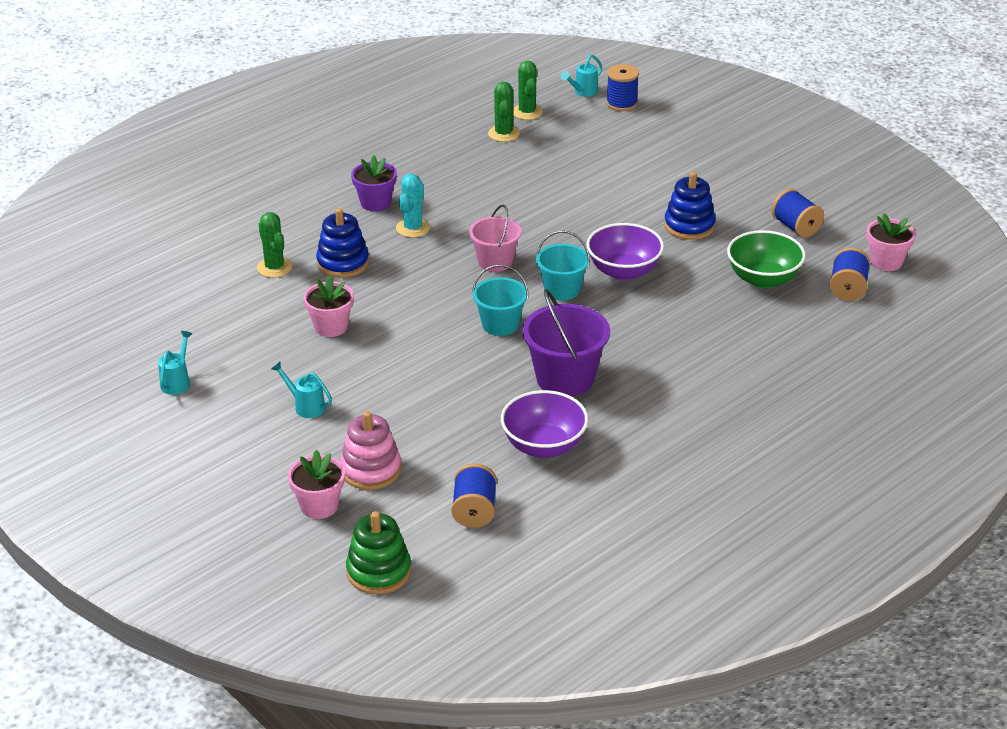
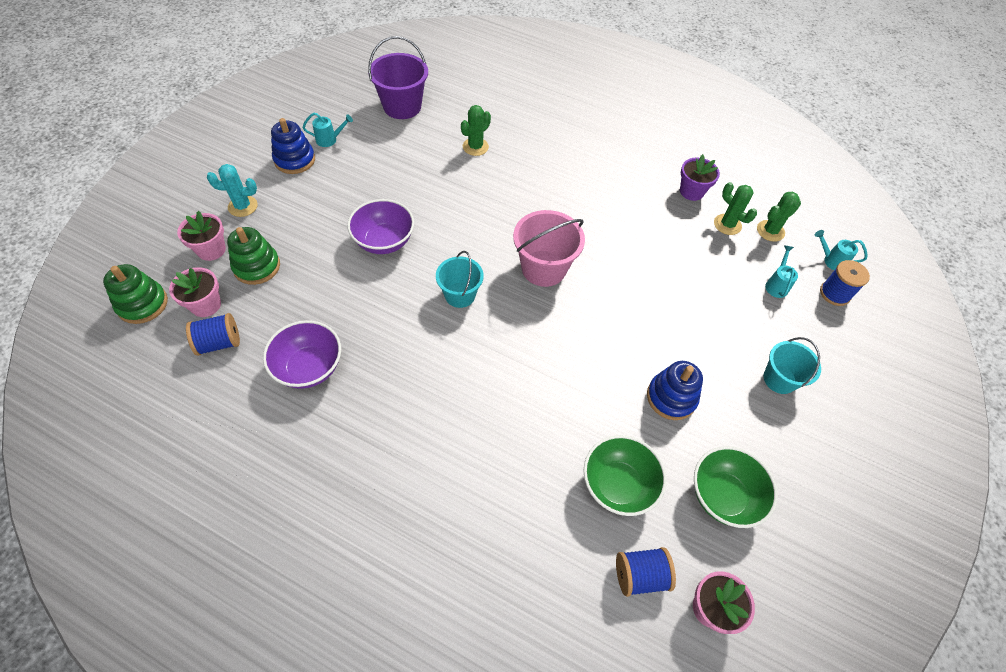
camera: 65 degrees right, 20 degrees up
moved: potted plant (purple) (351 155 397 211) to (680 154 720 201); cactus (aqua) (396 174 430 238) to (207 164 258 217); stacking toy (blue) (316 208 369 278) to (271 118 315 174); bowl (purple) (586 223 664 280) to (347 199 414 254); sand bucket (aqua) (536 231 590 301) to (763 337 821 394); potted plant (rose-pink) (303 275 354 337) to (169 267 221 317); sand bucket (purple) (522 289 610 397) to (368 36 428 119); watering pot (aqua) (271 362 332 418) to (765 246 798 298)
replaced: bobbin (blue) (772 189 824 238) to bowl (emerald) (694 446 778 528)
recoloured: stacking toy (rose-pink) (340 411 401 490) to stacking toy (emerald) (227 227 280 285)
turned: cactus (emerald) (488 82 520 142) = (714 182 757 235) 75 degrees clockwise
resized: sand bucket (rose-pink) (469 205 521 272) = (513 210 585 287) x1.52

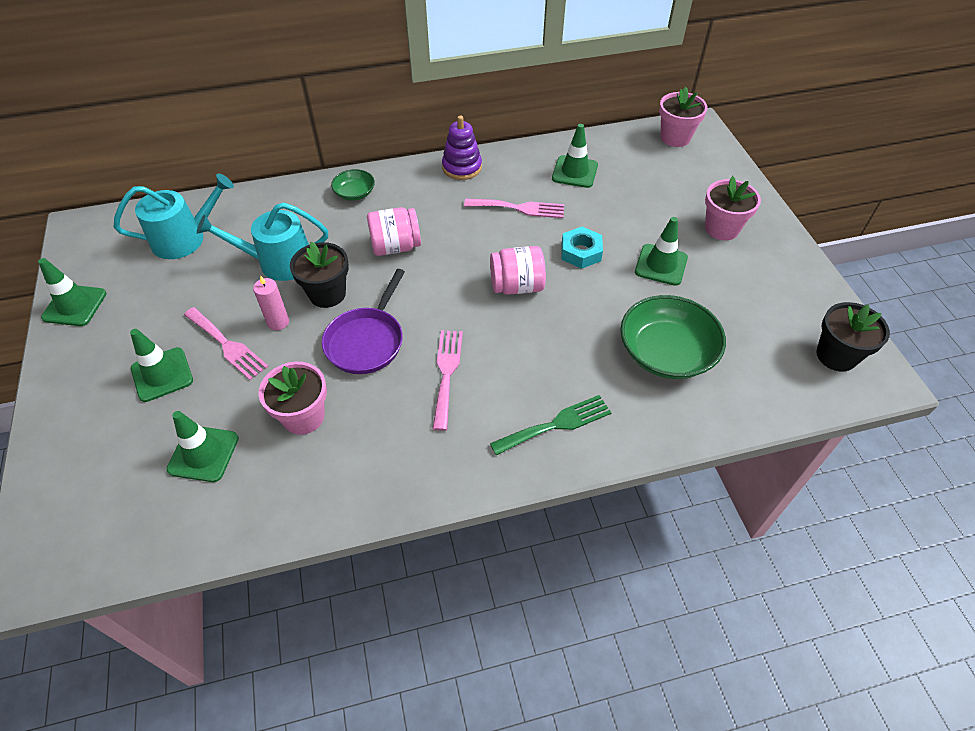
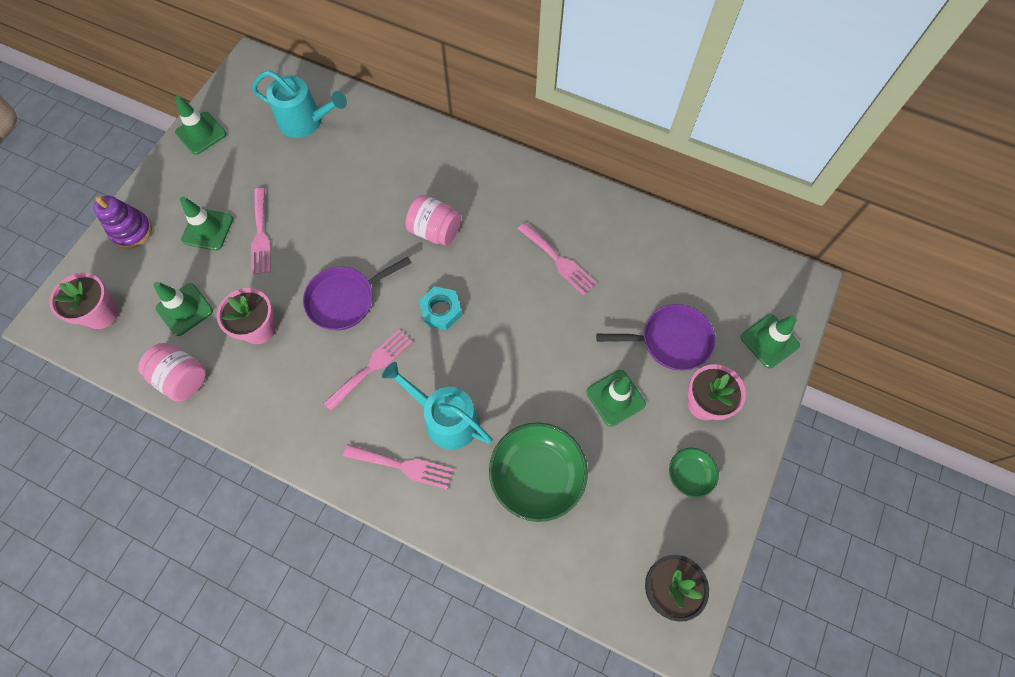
camera: 40 degrees right, 15 degrees up
removed: potted plant (black) (290 241 349 308); pillar candle (rose-pink) (253 275 289 330)
added: pan (purple) (596 304 715 371)
moved: potted plant (rose-pink) (659 87 708 147) to (50 273 119 329); stacking toy (purple) (442 116 482 180) to (94 196 152 249); traffic cone (emerald) (552 124 598 188) to (741 314 800 368); bowl (emerald) (331 169 375 201) to (669 448 719 497); watering pot (aqua) (197 202 328 281) to (382 362 492 450); hex nut (aqua) (562 227 603 269) to (419 286 462 330); preserve jar (rose-pink) (490 246 546 295) to (138 343 206 401)
recoloured: table fork (emerald) (490 395 611 456) to table fork (rose-pink) (343 444 454 490)

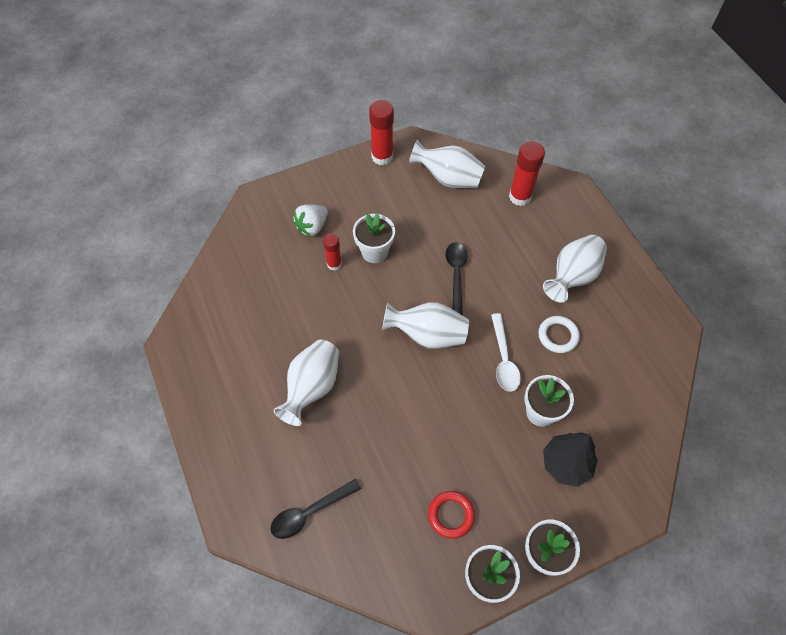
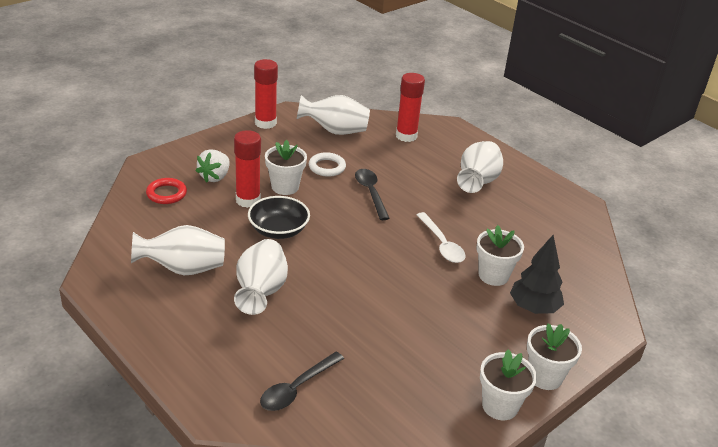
camera: 20 degrees left, 25 degrees down
added: bowl (black) (248 196 310 239)
moved: tall vase (white) (382 302 469 349) to (131 225 225 275); ring (white) (538 316 580 353) to (309 152 346 177); ring (crimson) (428 491 475 539) to (146 178 187 204)
resized: stick of glue (crimson) (323 233 342 271) = (234 130 261 208) x1.64

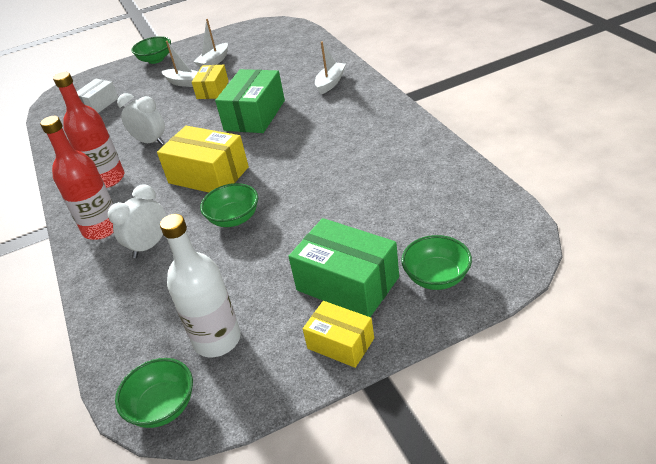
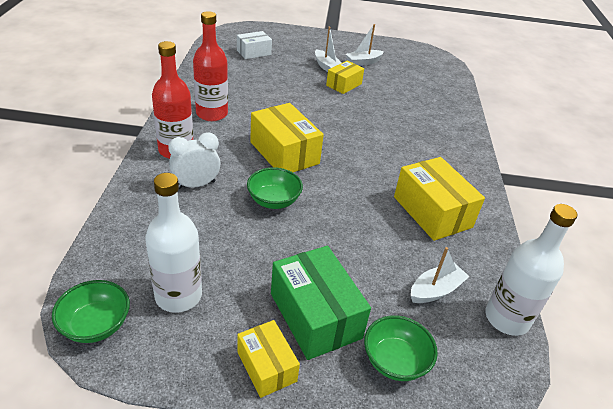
camera: 20 degrees right, 0 degrees up
removed: bowl (emerald) (131 36 171 64); box (emerald) (215 69 285 133); bedside clock (white) (117 93 165 145)
added: box (bright yellow) (394 157 485 241); drink bottle (white) (485 204 577 336)
moved: boat (white) (315 41 346 94) to (411 247 469 303)

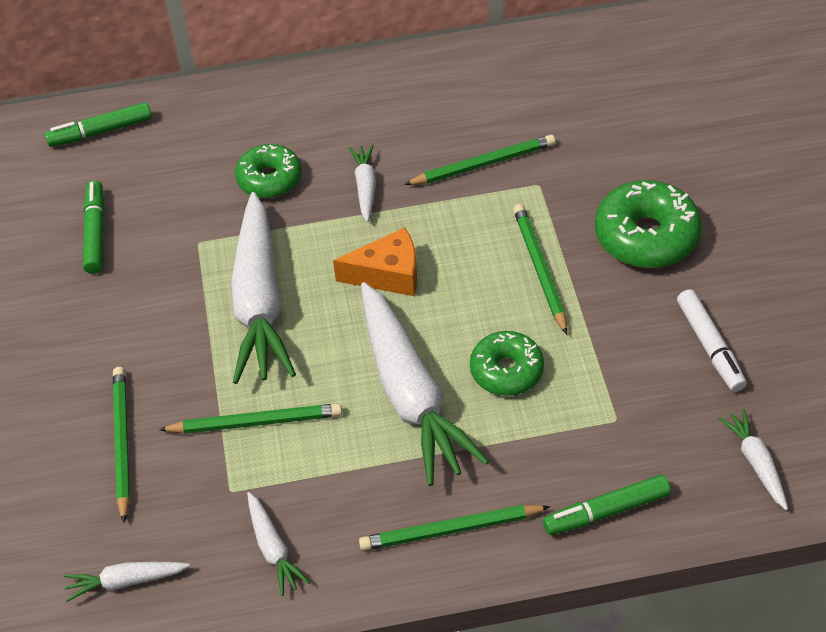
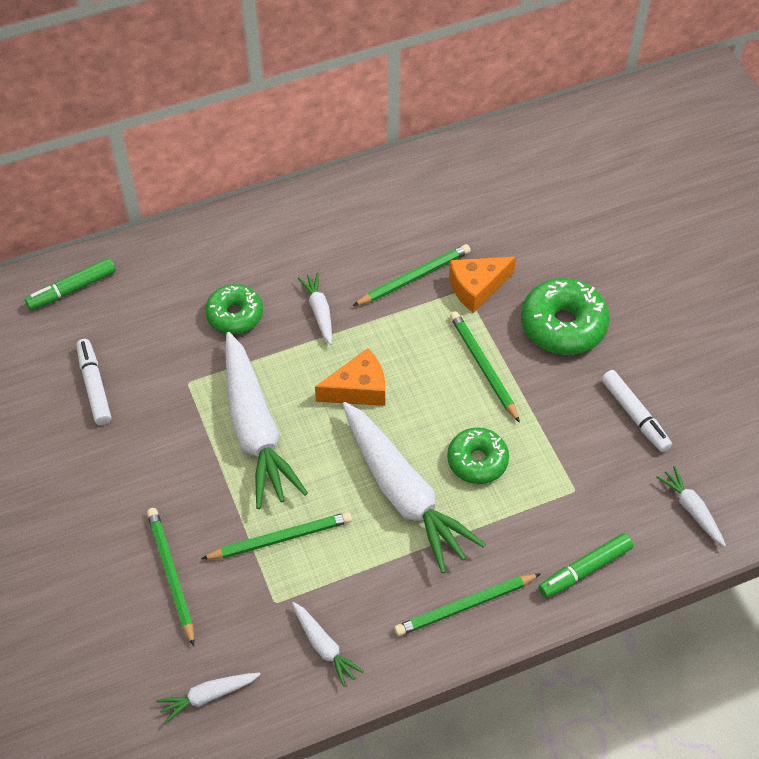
camera: 15 degrees left, 5 degrees up
added: cheese (bright orange) (449 257 516 313)
recoloured: felt pen (emerald) (83 180 105 274) to felt pen (white) (76 339 111 425)

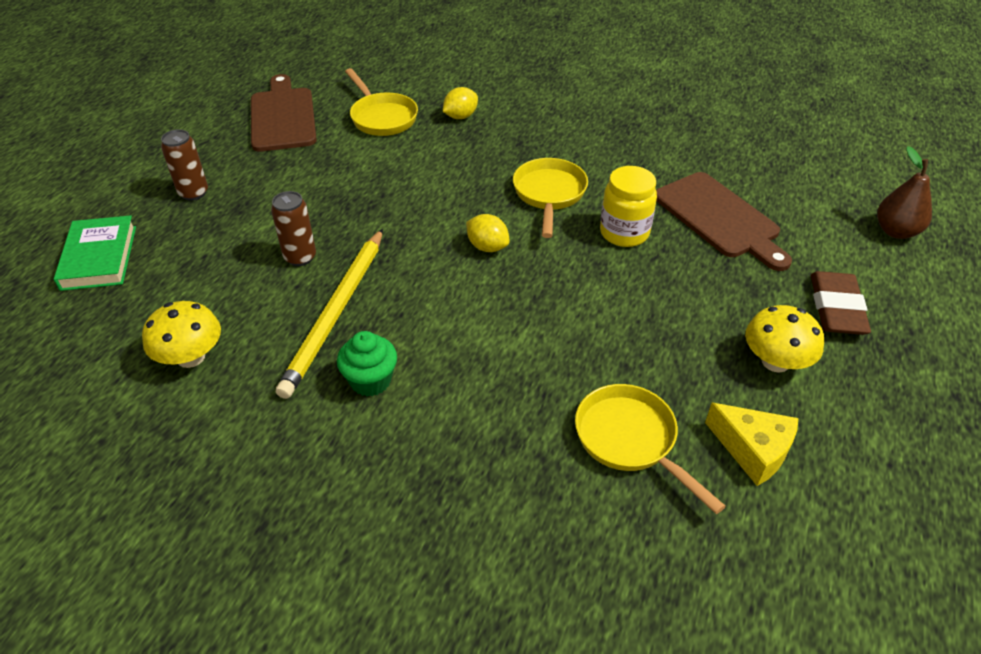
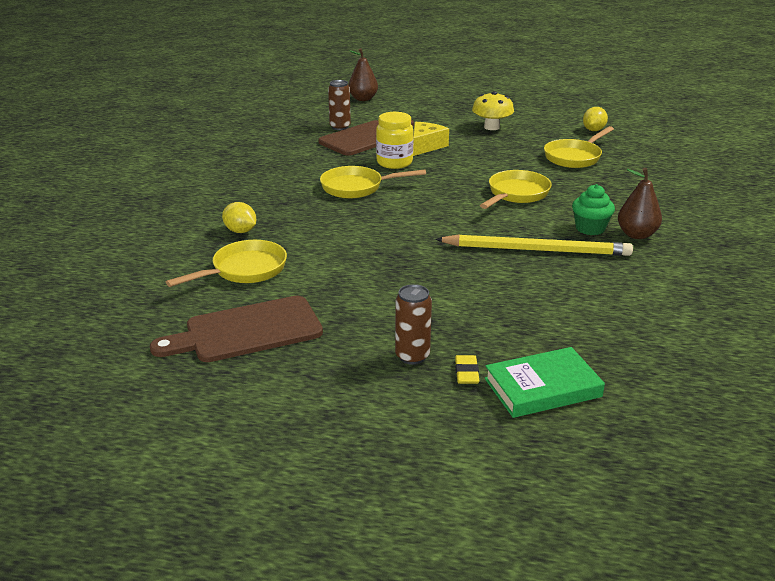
camera: 100 degrees left, 15 degrees down
removed: gum eraser (brown) (811 271 871 335); toadstool (bright yellow) (142 301 221 368)
added: pear (brown) (618 168 662 239); pan (bright yellow) (480 170 552 209); gum eraser (bright yellow) (455 355 479 384)
moved: soda can (brown) (271 191 316 266) to (328 80 351 130); toy lemon (bright yellow) (466 214 510 252) to (583 107 608 131); cheese (bright yellow) (705 403 798 486) to (413 122 449 156)

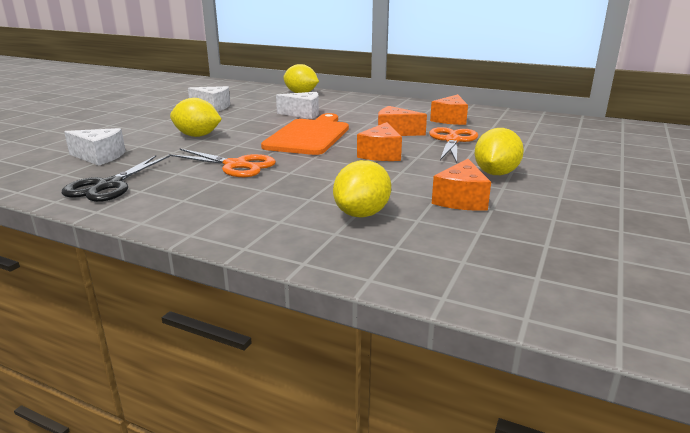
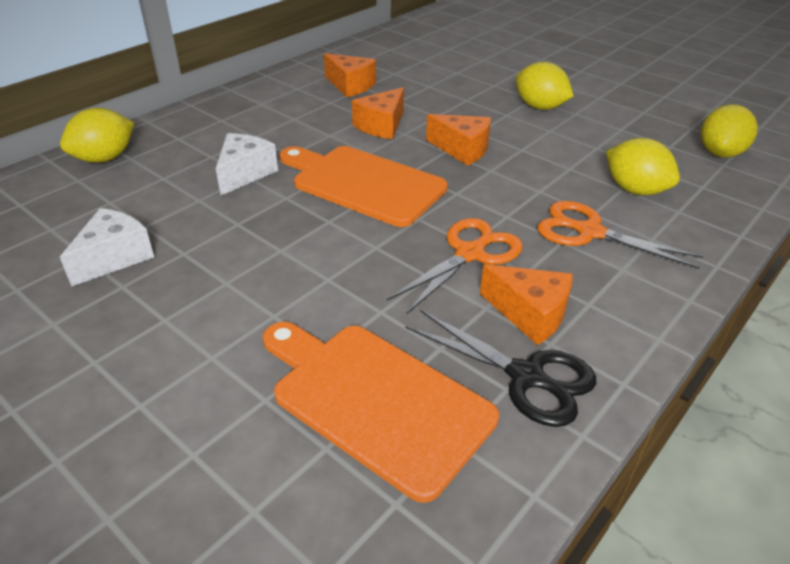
camera: 75 degrees left, 15 degrees up
moved: toy lemon (bright yellow) (170 98 222 137) to (701 104 758 158); scissors (bright orange) (429 127 478 163) to (538 201 703 269); cheese (bright orange) (432 159 491 211) to (480 264 573 345)
replaced: cheese (white) (64 128 126 166) to bread board (bright orange) (262 322 499 503)

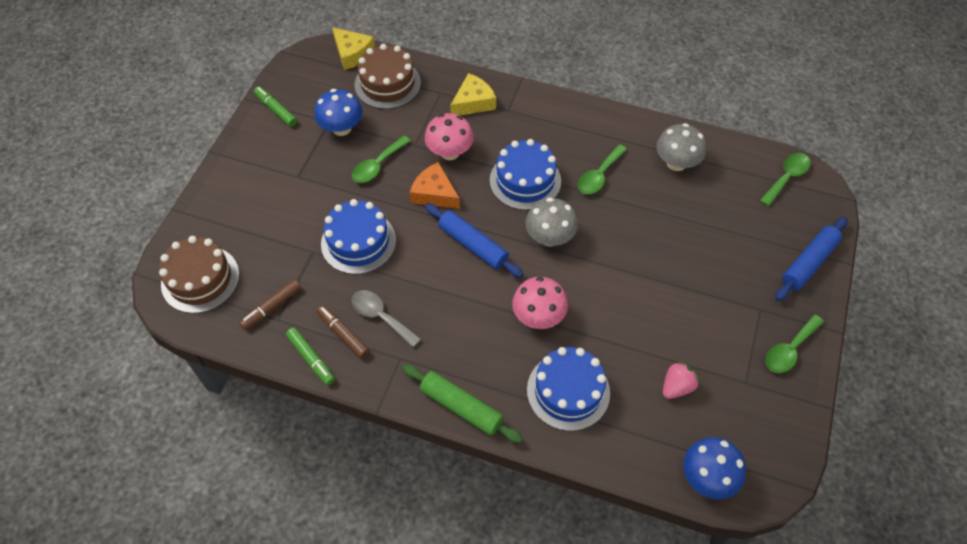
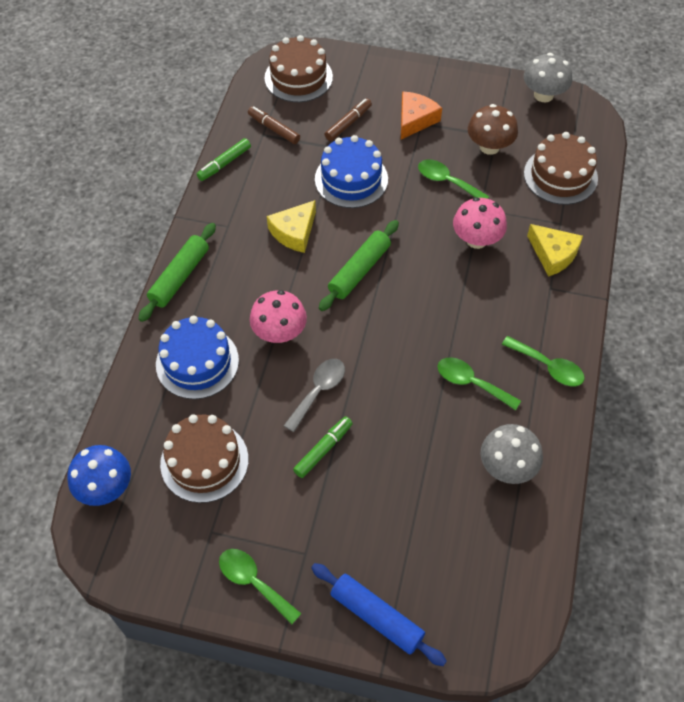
camera: 85 degrees right, 0 degrees up
removed: gateau (blue) (490 139 561 210)
moved: cheese (bright yellow) (332 27 375 70) to (267 200 316 253); felt pen (emerald) (254 87 297 127) to (293 416 353 478); teaspoon (emerald) (760 153 810 206) to (502 336 585 386); cheese (bright orange) (410 162 460 209) to (401 91 442 140); toadstool (grey) (526 197 578 247) to (524 53 572 103); teaspoon (grey) (351 290 421 347) to (284 359 345 432); felt pen (brown) (316 305 369 358) to (325 98 372 141)
replaced: berry (rose-pink) (663 361 700 399) to gateau (brown) (160 414 249 503)
recoloured: toadstool (blue) (314 89 363 136) to toadstool (brown) (468 104 518 155); pastry roller (blue) (425 203 523 278) to pastry roller (emerald) (319 220 399 311)

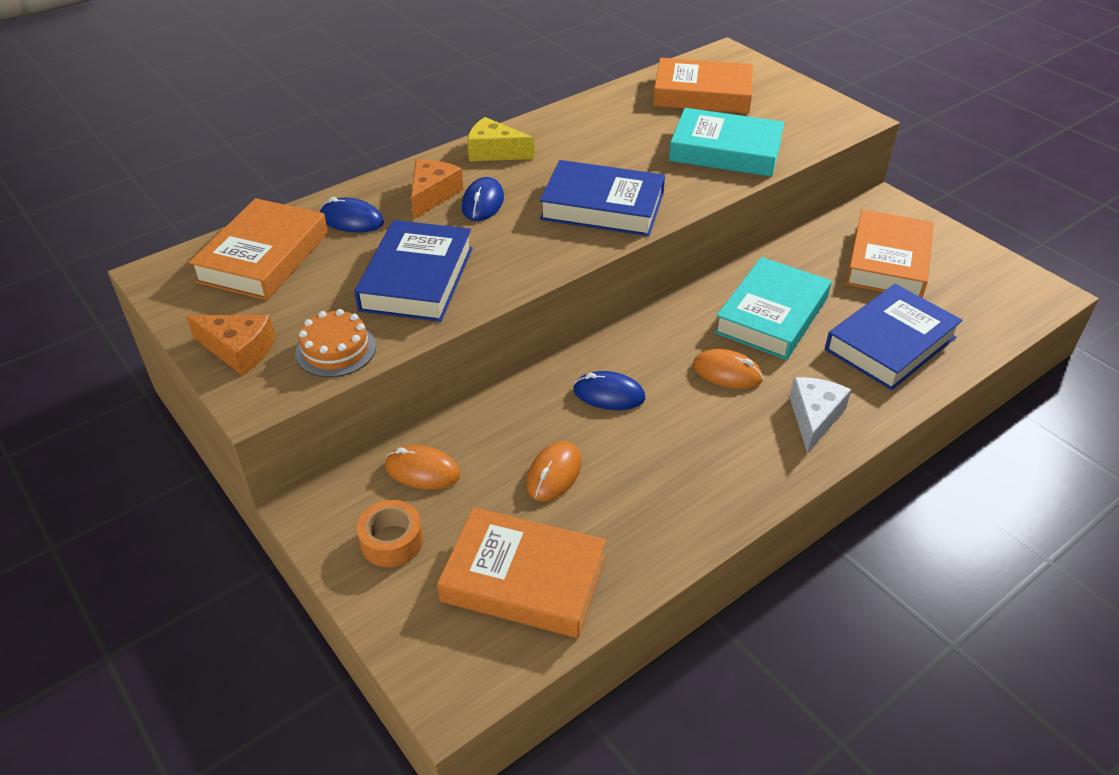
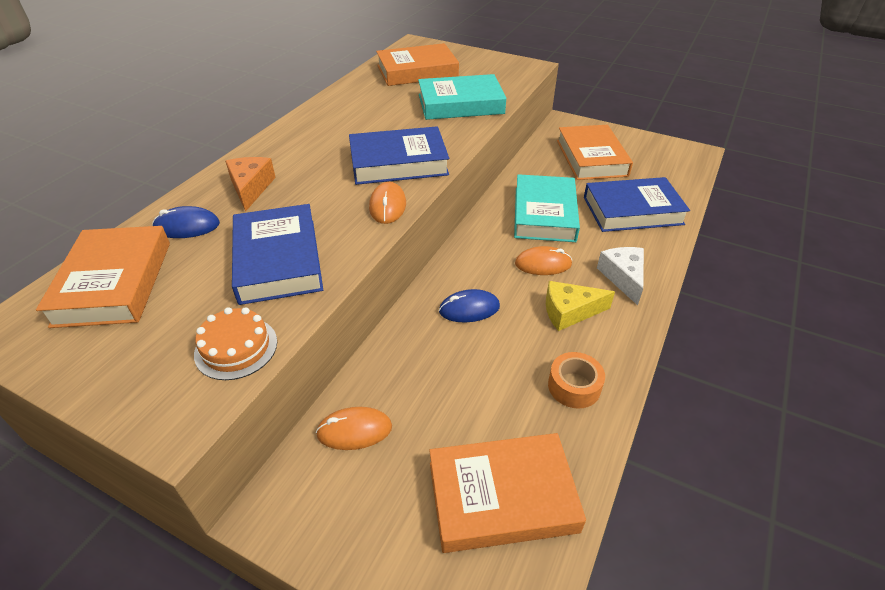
camera: 25 degrees left, 0 degrees up
removed: PC mouse (blue) (462 177 504 221); cheese (bright orange) (186 315 275 375)
moved: cheese (bright yellow) (467 117 535 161) to (546 281 615 331); PC mouse (bright orange) (526 441 581 501) to (369 182 406 224); tape (bright orange) (357 500 423 567) to (548 352 605 409)
turned: hardcover (blue) (825 284 963 390) = (584 177 690 232) 60 degrees clockwise

